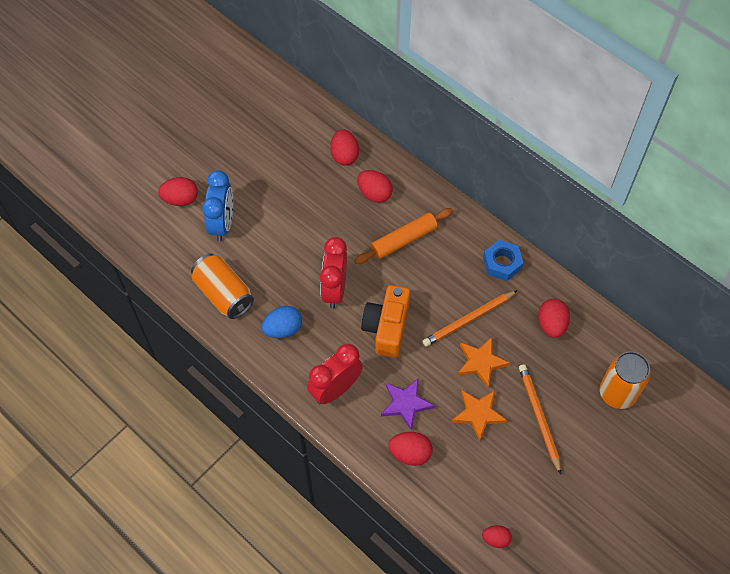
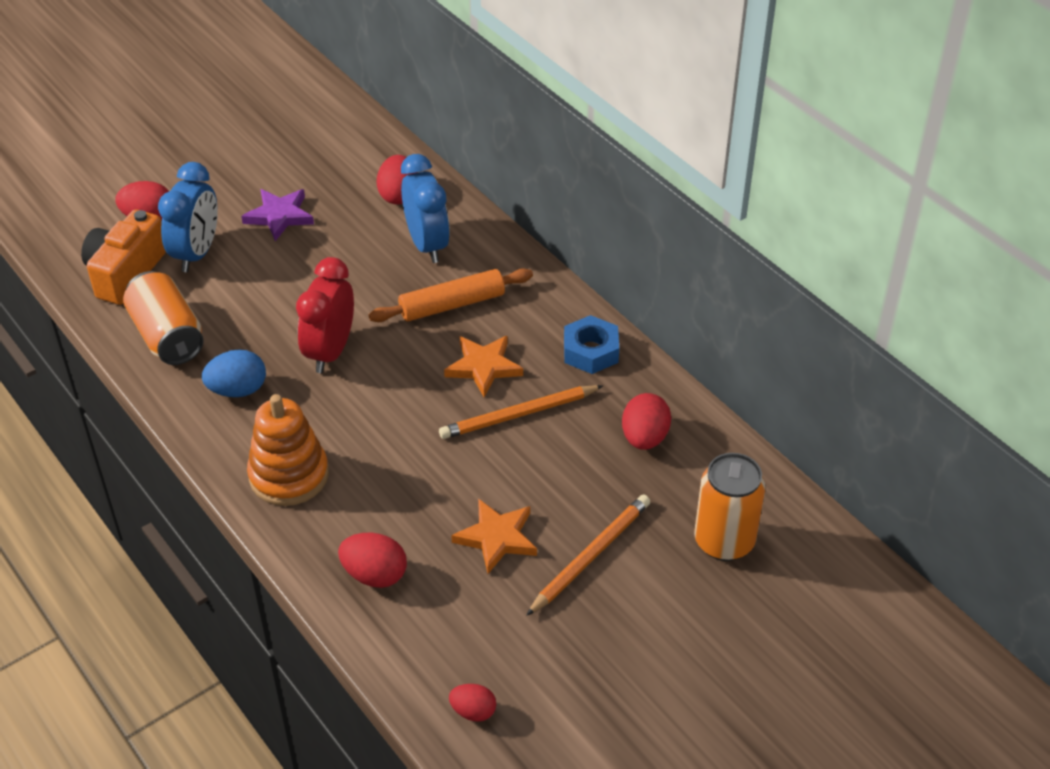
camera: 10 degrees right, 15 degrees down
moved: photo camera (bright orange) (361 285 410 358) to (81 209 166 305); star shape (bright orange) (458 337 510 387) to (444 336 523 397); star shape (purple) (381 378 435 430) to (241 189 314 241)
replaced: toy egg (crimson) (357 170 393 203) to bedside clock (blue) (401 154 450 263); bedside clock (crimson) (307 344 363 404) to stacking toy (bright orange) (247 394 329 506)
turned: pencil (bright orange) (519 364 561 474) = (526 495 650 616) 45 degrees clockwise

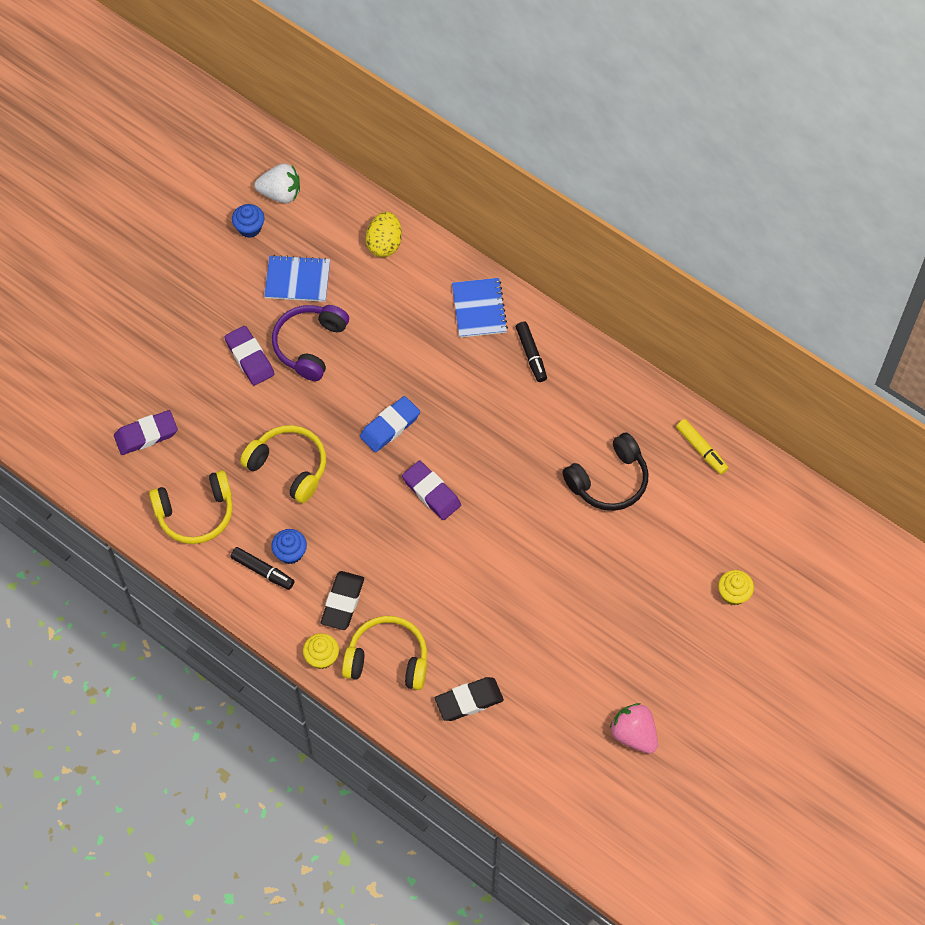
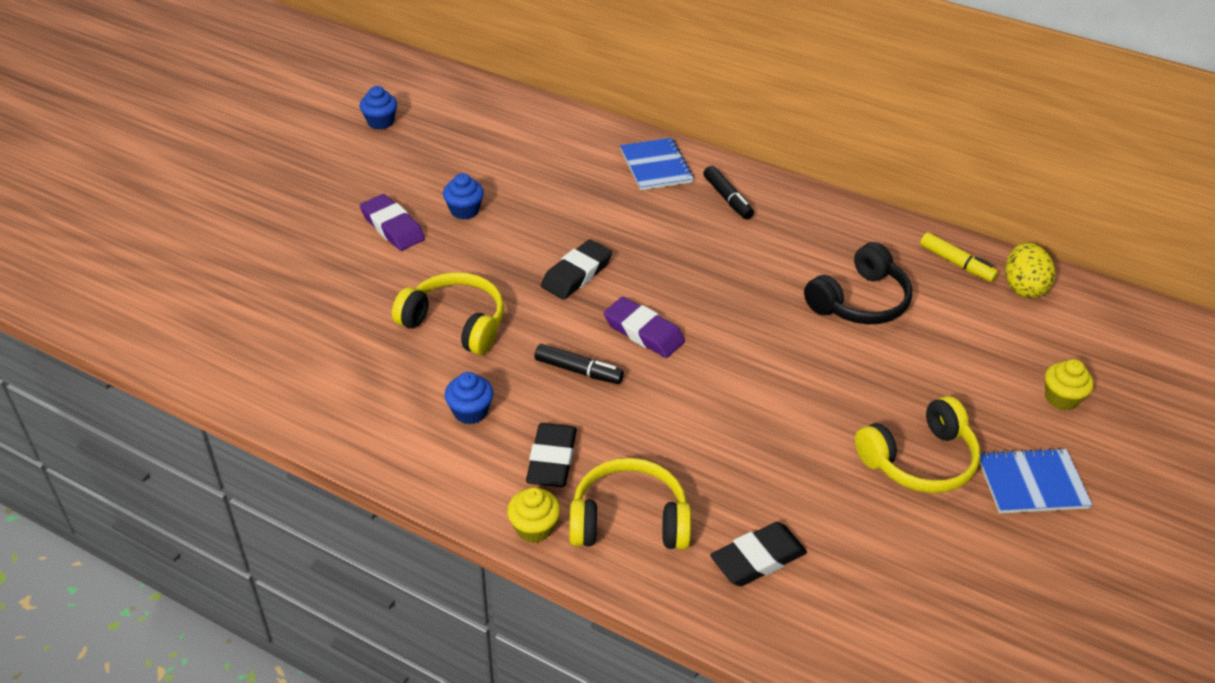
camera: 10 degrees left, 20 degrees down
removed: berry (white) (254 163 300 203); gum eraser (purple) (114 410 178 455); berry (rose-pink) (610 703 658 754)
moved: toy egg (bright yellow) (366 212 402 257) to (1005 242 1055 298); exercise book (blue) (264 255 330 302) to (980 448 1093 513); headset (bright yellow) (149 470 233 544) to (855 396 980 493); felt pen (black) (230 547 294 590) to (534 344 624 384)
replaced: headset (purple) (272 305 349 381) to muffin (blue) (443 173 484 220)
recoloured: gum eraser (blue) (360 396 420 452) to gum eraser (black) (541 239 612 300)

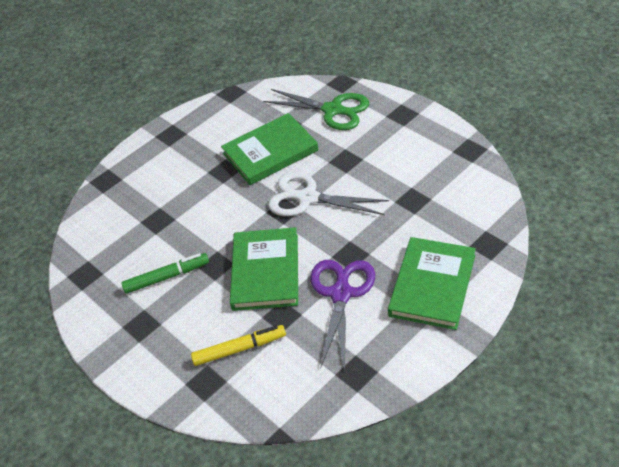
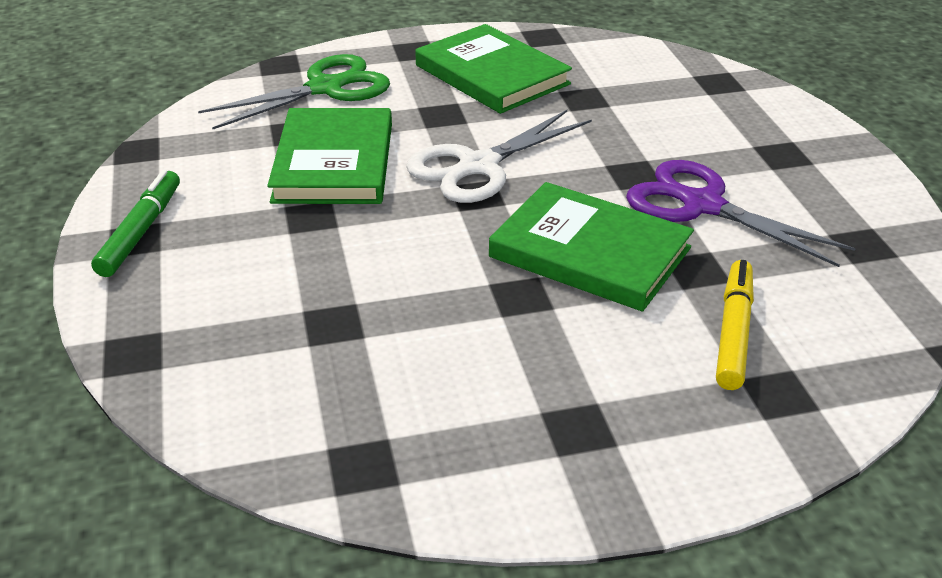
camera: 65 degrees left, 10 degrees down
moved: hardcover (emerald) (388 237 476 330) to (415 24 572 114); felt pen (emerald) (121 253 209 294) to (91 170 180 277)

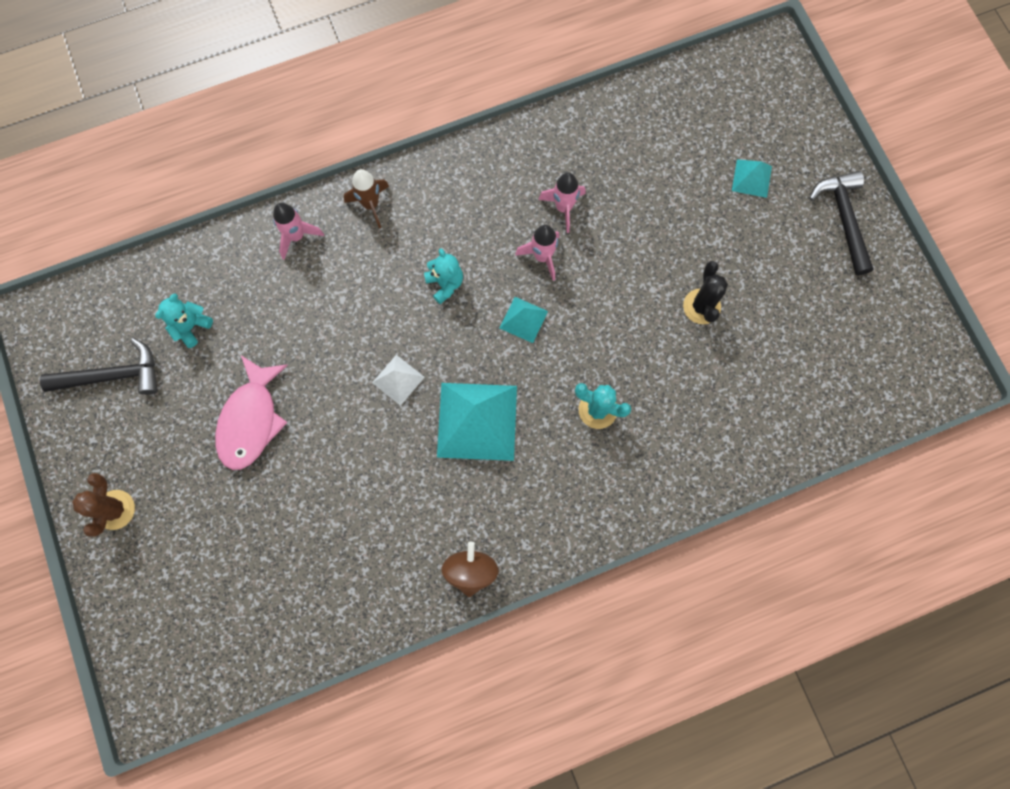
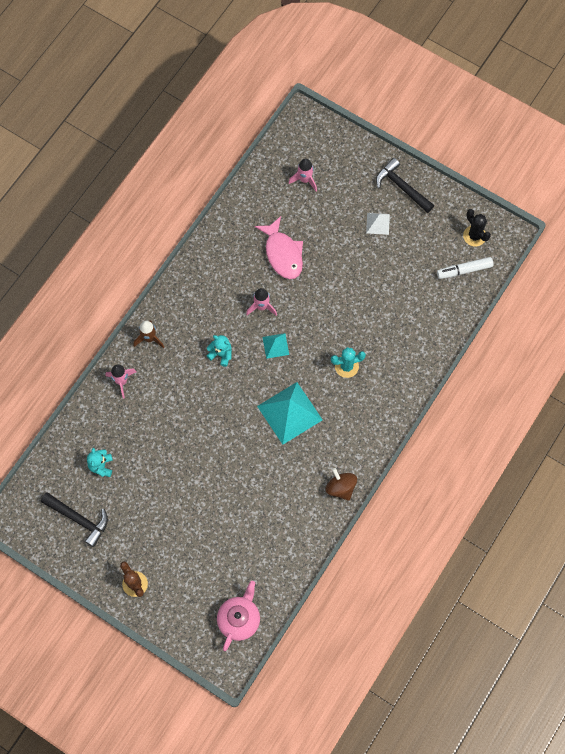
camera: 35 degrees left, 5 degrees down
removed: pyramid (aqua) (732 159 772 198)
added: felt pen (white) (437 257 493 279); tea pot (rose-pink) (217 581 260 651)
moved: toy rocket (rose-pink) (538 172 586 233) to (289 158 317 191); cactus (black) (683 261 728 324) to (463 209 491 246); toy fish (rose-pink) (215 355 288 470) to (255 216 303 279); pyramid (white) (372 355 425 406) to (366 213 390 235)
turned: hammer (black) (40 338 158 395) = (41 492 108 547) 75 degrees clockwise

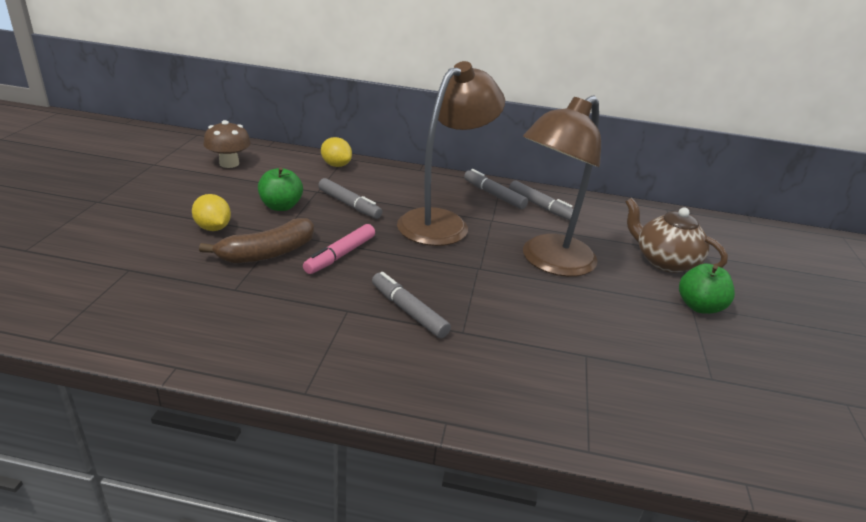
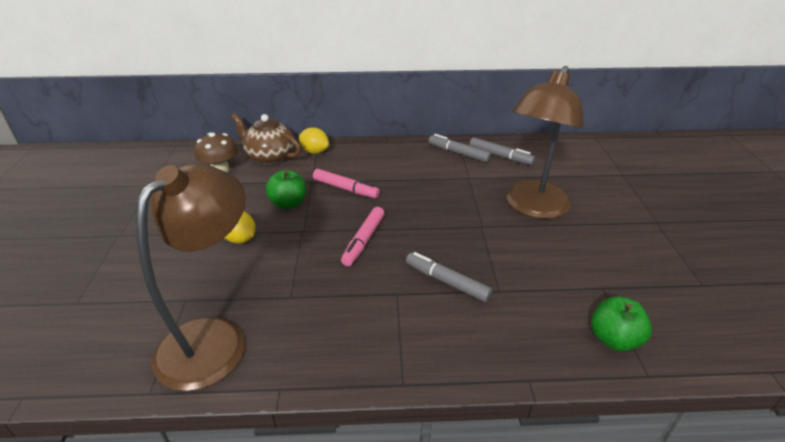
camera: 10 degrees left, 5 degrees up
removed: banana fruit (brown) (199 218 314 264)
moved: desk lamp (brown) (397 61 505 246) to (136 163 245 391); tea pot (brown) (625 198 728 273) to (231 113 301 164); toy apple (emerald) (679 263 735 314) to (591 296 652 351)
recoloured: felt pen (grey) (318 178 382 219) to felt pen (rose-pink) (313 169 380 198)

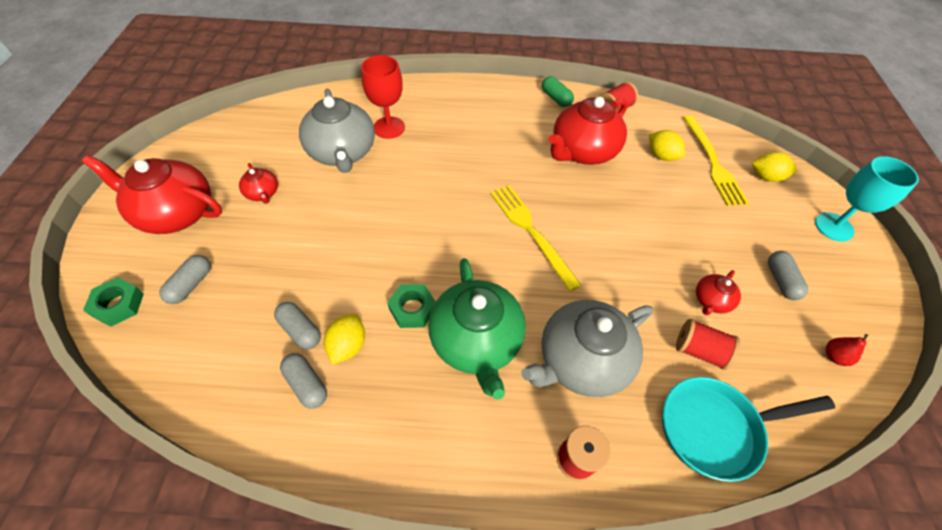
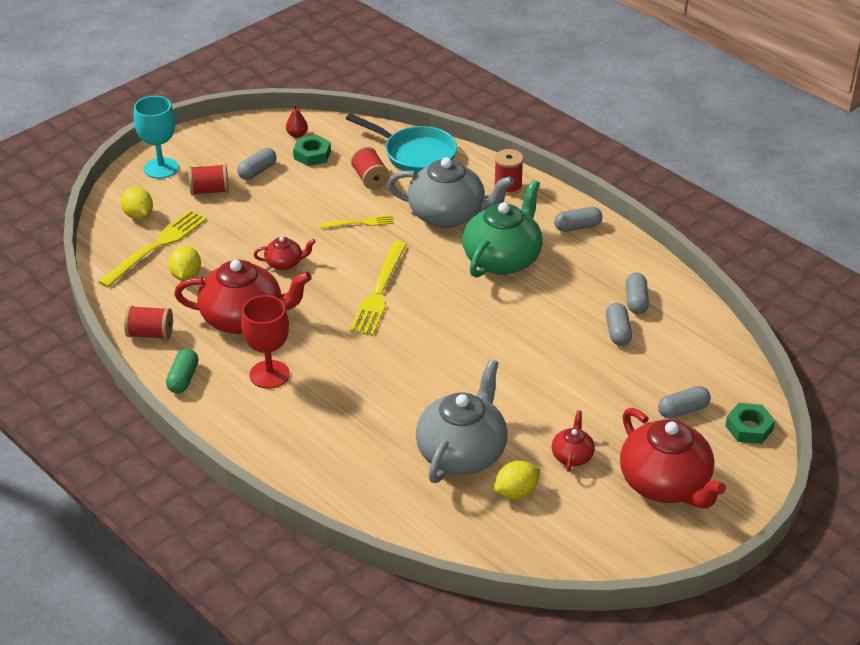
camera: 135 degrees left, 15 degrees down
added: bobbin (crimson) (188 164 229 195); pill shape (grey) (554 207 602 232); table fork (bright yellow) (319 215 394 229)
moved: goblet (crimson) (361 55 405 139) to (241 295 290 389); tea pot (crimson) (696 270 741 315) to (254 237 315 270); hex nut (emerald) (388 284 436 328) to (293 135 331 166); toy lemon (bright yellow) (324 314 365 365) to (494 461 540 499)

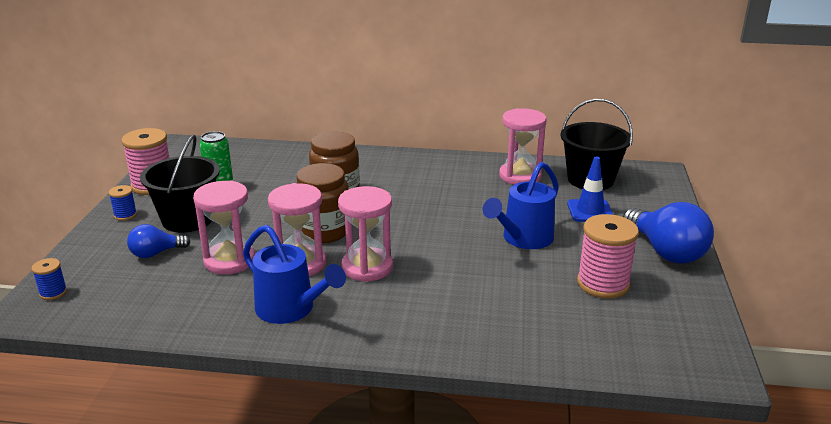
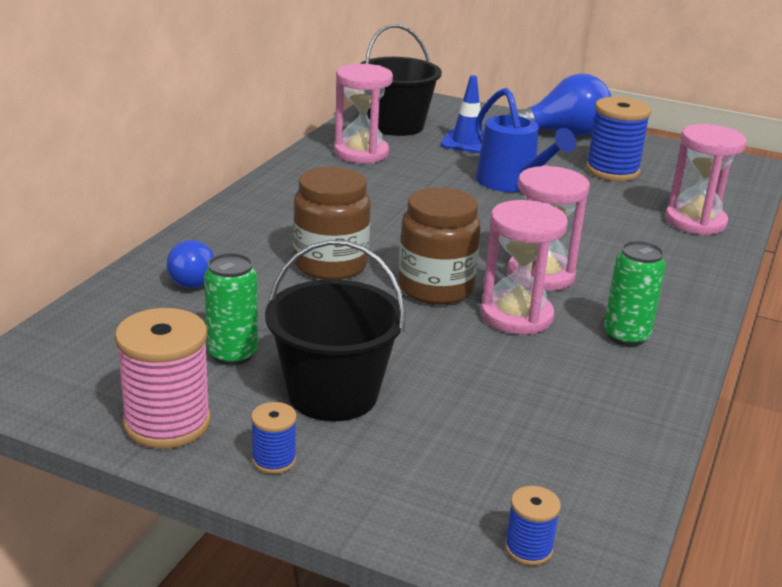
camera: 75 degrees left, 0 degrees up
moved: sandglass (rose-pink) (193 180 255 274) to (665 124 746 235); light bulb (blue) (127 224 190 258) to (167 240 214 289)
replaced: watering pot (blue) (243 225 346 324) to soda can (emerald) (604 241 666 346)
recoloured: bobbin (rose-pink) (577 214 639 299) to bobbin (blue) (586 97 651 181)

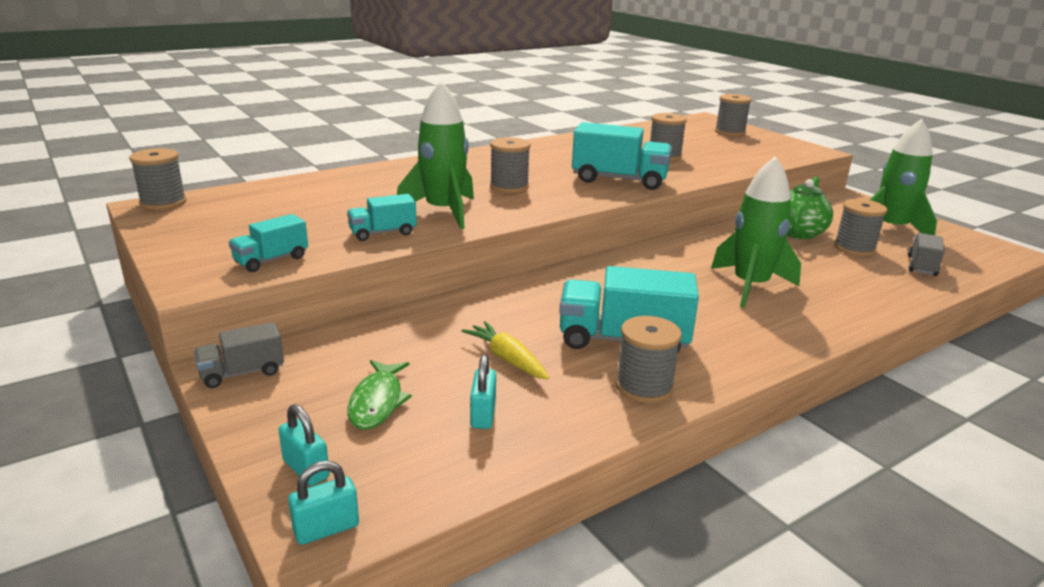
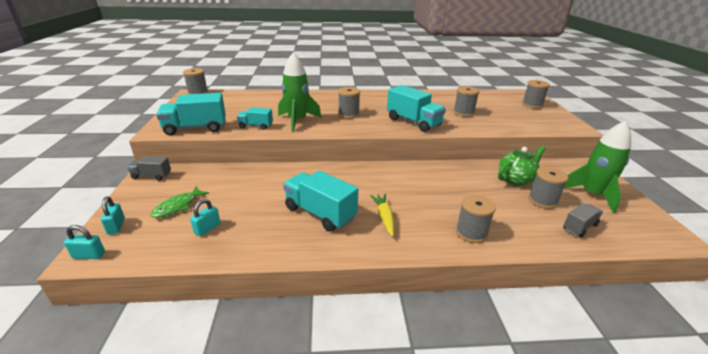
camera: 30 degrees right, 5 degrees up
removed: toy rocket (emerald) (711 156 801 308)
moved: bobbin (grey) (615 316 682 403) to (456 195 496 243); root vegetable (bright yellow) (462 321 549 380) to (370 194 394 237)
resized: truck (aqua) (229 214 308 272) = (156 93 226 135) x1.80

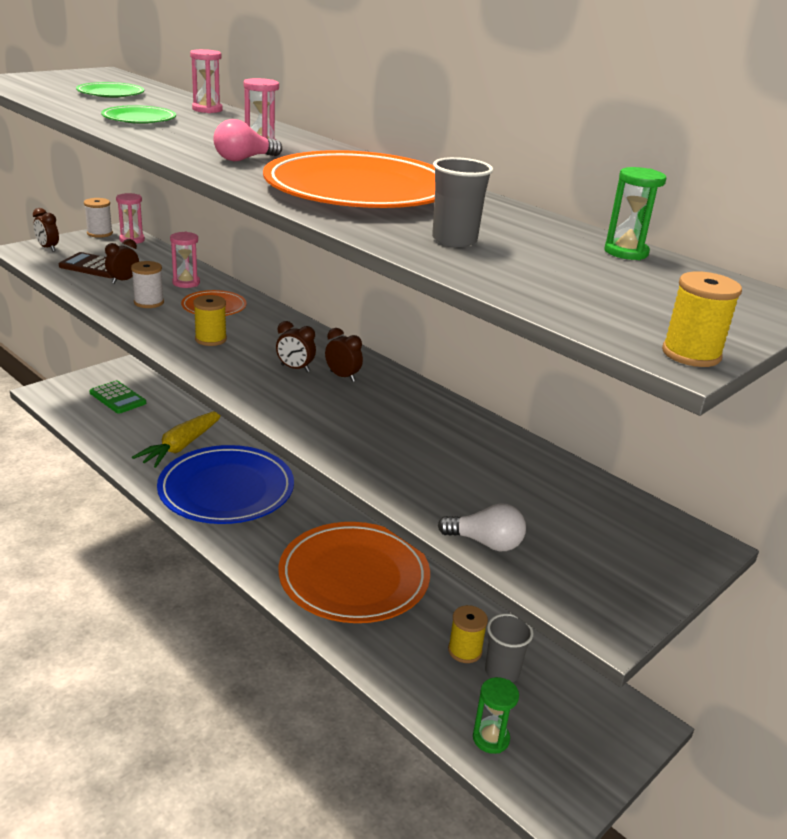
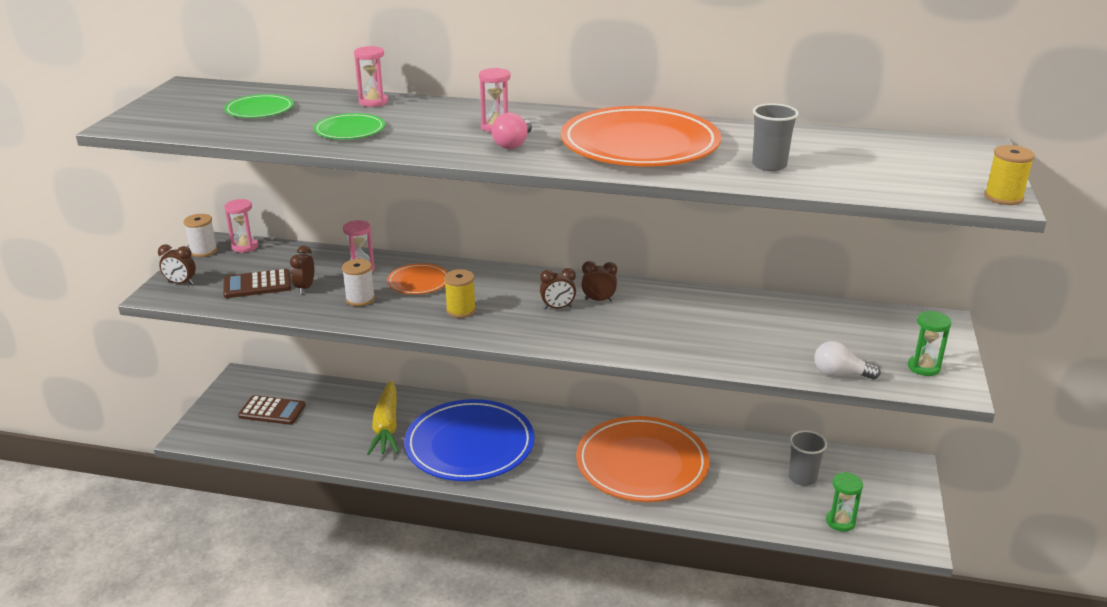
camera: 30 degrees left, 0 degrees up
removed: bobbin (bright yellow) (448 605 488 663)
moved: sandglass (emerald) (604 167 666 260) to (908 311 951 376)
recoloured: calculator (emerald) (89 381 146 414) to calculator (brown) (238 395 306 425)
turned: light bulb (white) (438 503 526 551) = (814 341 881 379) 150 degrees counterclockwise

